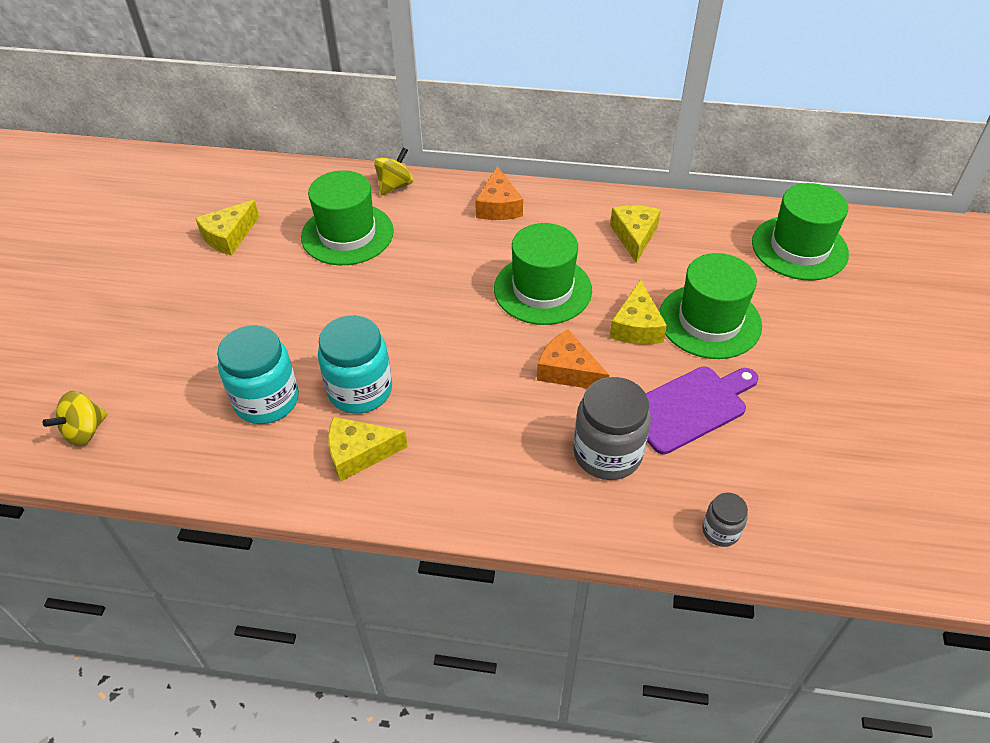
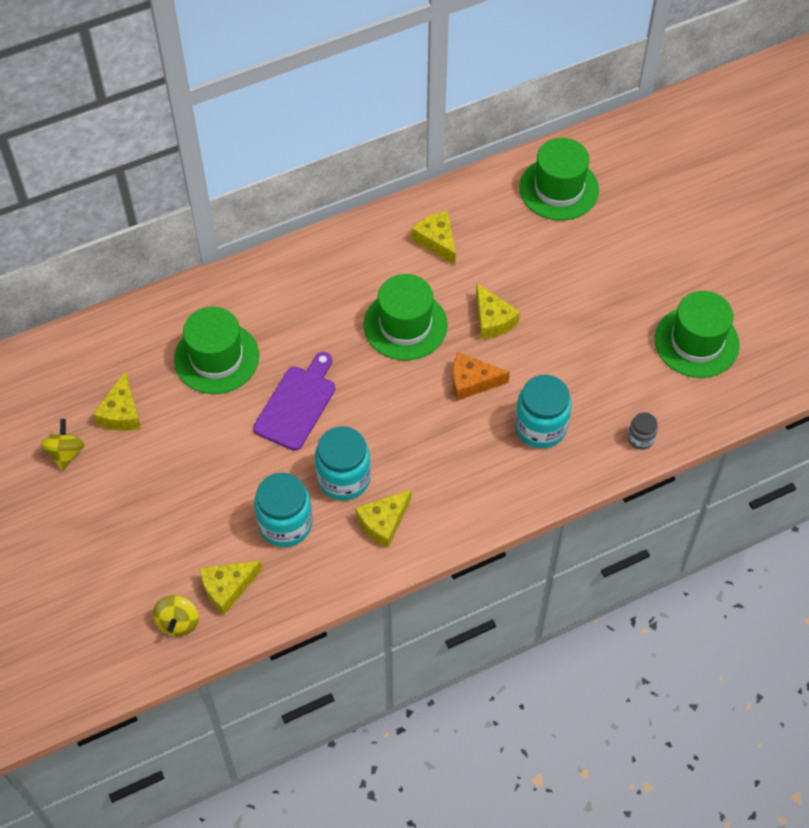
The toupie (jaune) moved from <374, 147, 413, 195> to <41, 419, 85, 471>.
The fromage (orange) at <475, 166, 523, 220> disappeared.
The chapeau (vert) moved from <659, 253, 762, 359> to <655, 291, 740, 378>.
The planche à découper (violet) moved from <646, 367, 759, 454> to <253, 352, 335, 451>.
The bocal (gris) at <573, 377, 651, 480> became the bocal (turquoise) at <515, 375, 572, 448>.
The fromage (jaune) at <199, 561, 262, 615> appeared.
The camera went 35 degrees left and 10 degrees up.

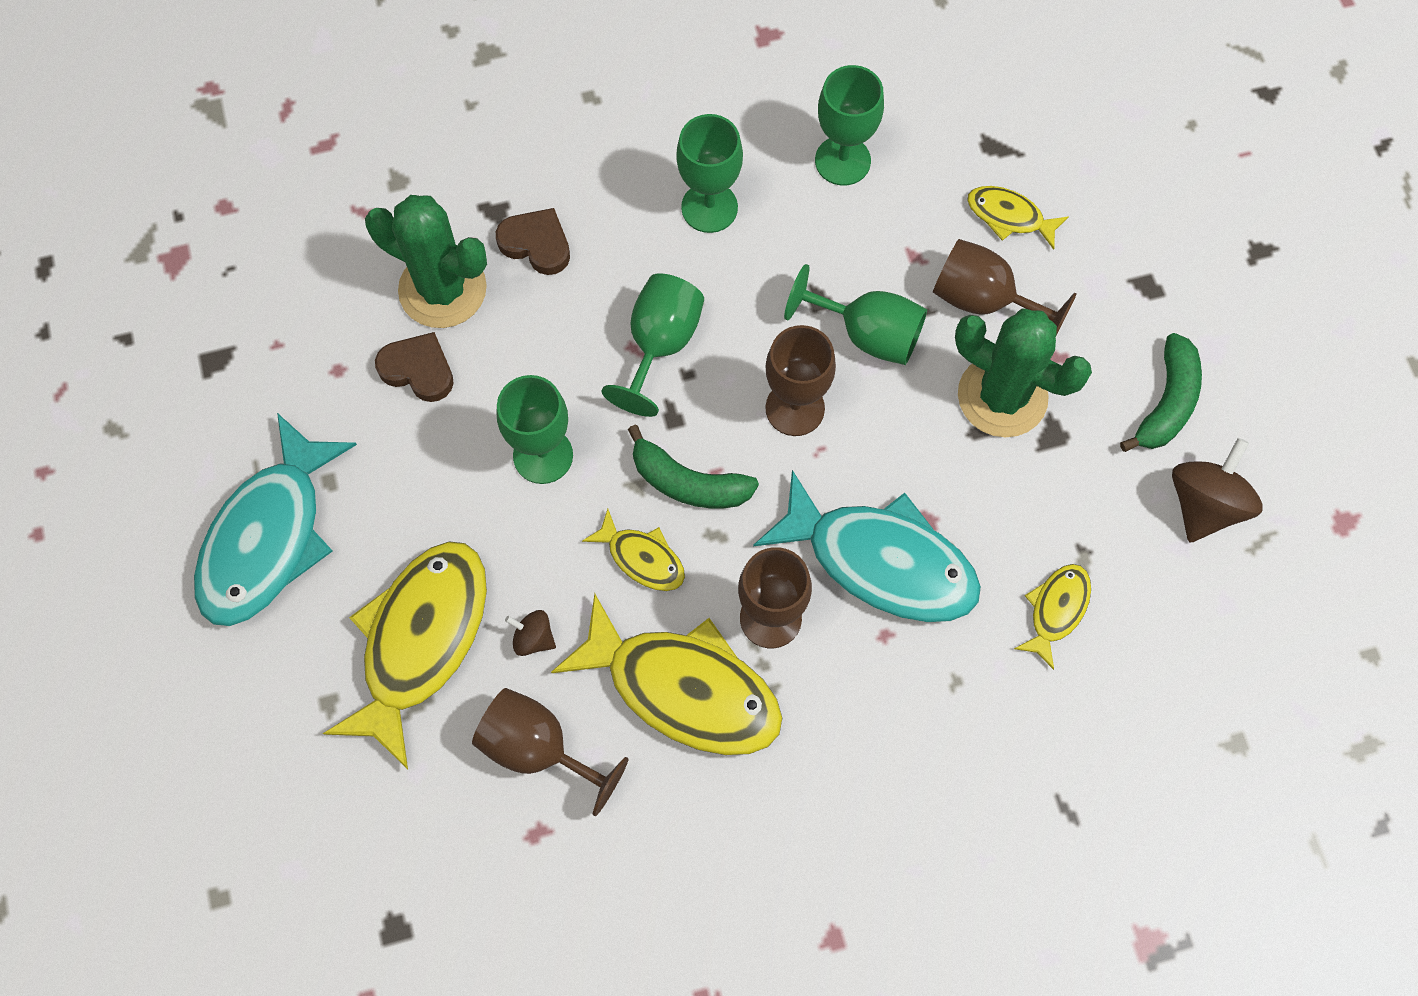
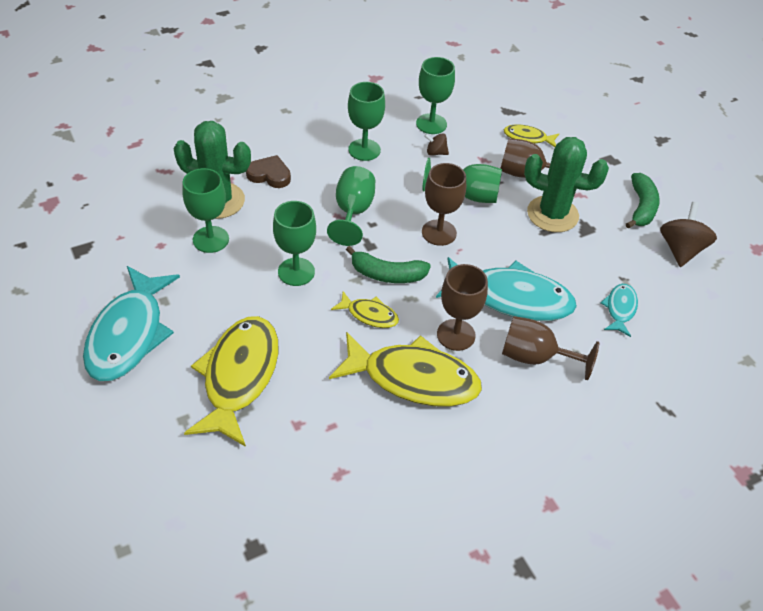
The cœur (marron) at <375, 332, 454, 402> was replaced by the verre à pied (vert) at <182, 168, 229, 253>.
The poisson (jaune) at <1014, 564, 1091, 670> became the poisson (turquoise) at <601, 284, 638, 337>.
The toupie (marron) moved from <505, 610, 556, 656> to <425, 133, 449, 156>.
The verre à pied (marron) moved from <472, 688, 629, 816> to <502, 316, 599, 380>.
The camera went 15 degrees left and 20 degrees down.

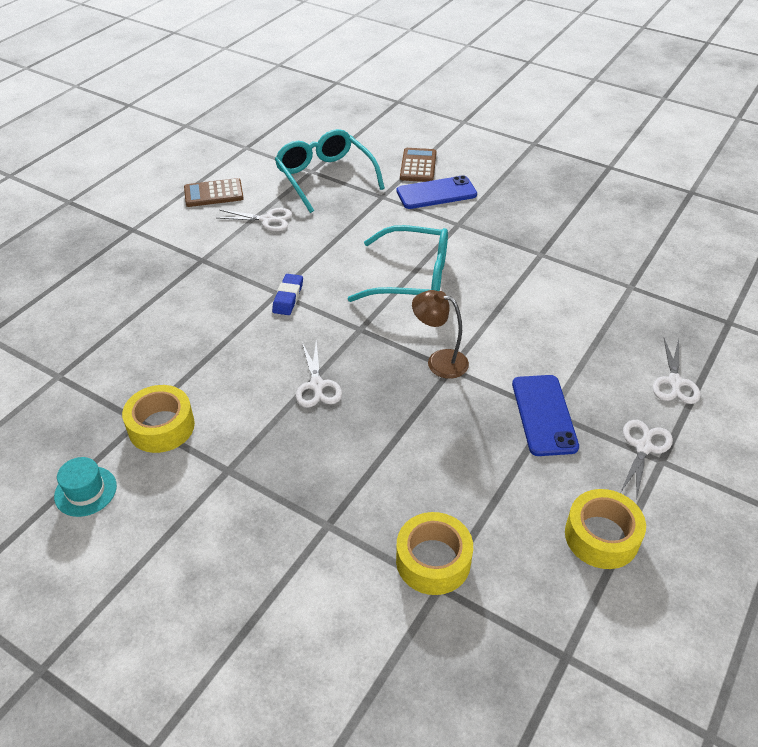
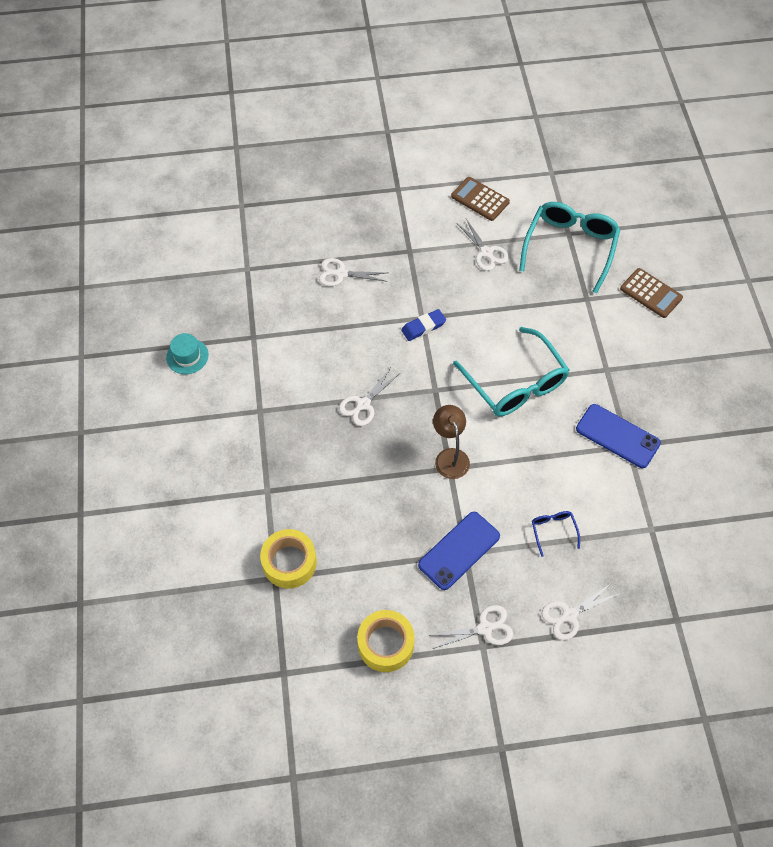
The calculatrice (marron) at <400, 148, 437, 182> turned 75 degrees clockwise.
The téléphone (bleu) moved from <397, 175, 477, 209> to <576, 404, 661, 468>.
The ruban adhésif (jaune) at <122, 385, 195, 453> disappeared.
The ciseaux (blanc) at <319, 258, 387, 286> appeared.
The lunettes (bleu) at <532, 511, 580, 557> appeared.
The camera went 50 degrees right and 15 degrees up.

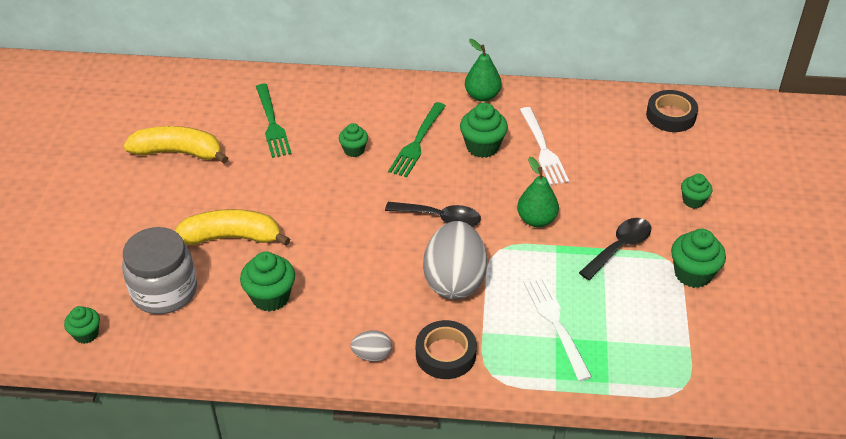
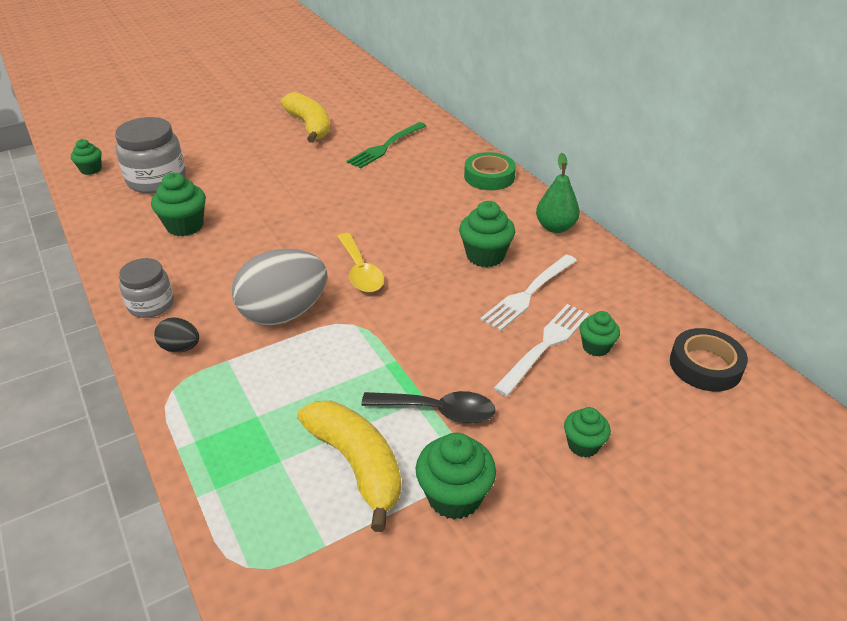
The fourchette (vert) at <388, 102, 446, 177> disappeared.
The muffin (vert) moved from <339, 123, 368, 157> to <580, 311, 620, 357>.
The poire (vert) at <517, 157, 559, 227> disappeared.
The cuillère (noir) at <385, 202, 481, 227> became the cuillère (jaune) at <337, 233, 384, 292>.
The banane (jaune) moved from <175, 209, 290, 246> to <297, 401, 401, 532>.
The fourchette (blanc) moved from <524, 278, 592, 381> to <493, 304, 589, 397>.
The ruban adhésif (noir) at <416, 320, 477, 379> was replaced by the œuf (noir) at <154, 317, 199, 352>.
The œuf (gris) at <350, 330, 392, 361> was replaced by the bocal (gris) at <119, 258, 174, 318>.
The ruban adhésif (vert) at <464, 152, 516, 190> appeared.
The camera went 55 degrees right and 5 degrees down.

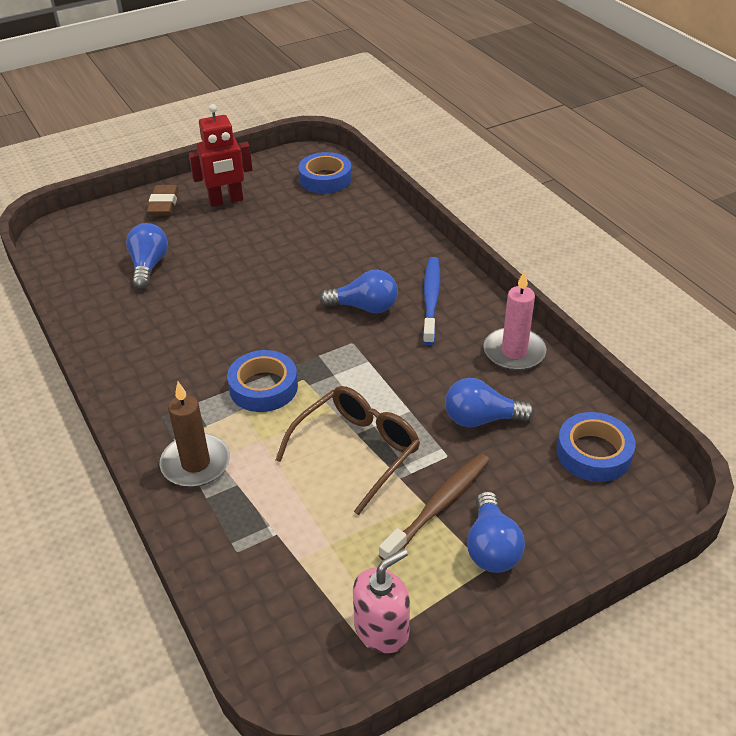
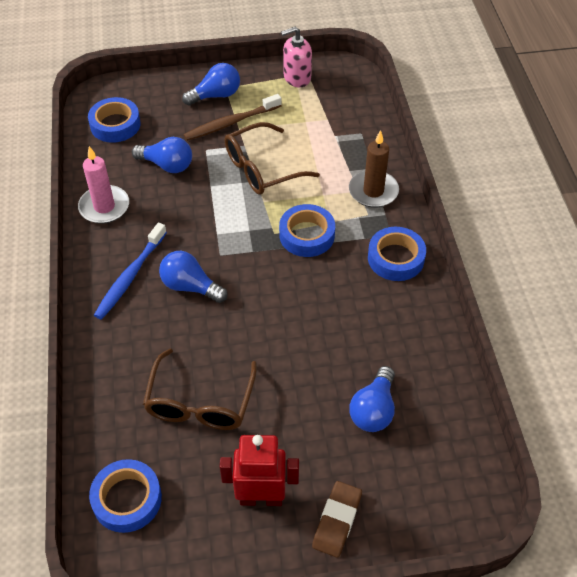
The ampoule (bleu) at <467, 491, 525, 573> turned 45 degrees clockwise.
The ruban adhésif (bleu) at <368, 227, 426, 281> appeared.
The lunettes (marron) at <143, 348, 257, 430> appeared.
The camera went 160 degrees left and 10 degrees up.

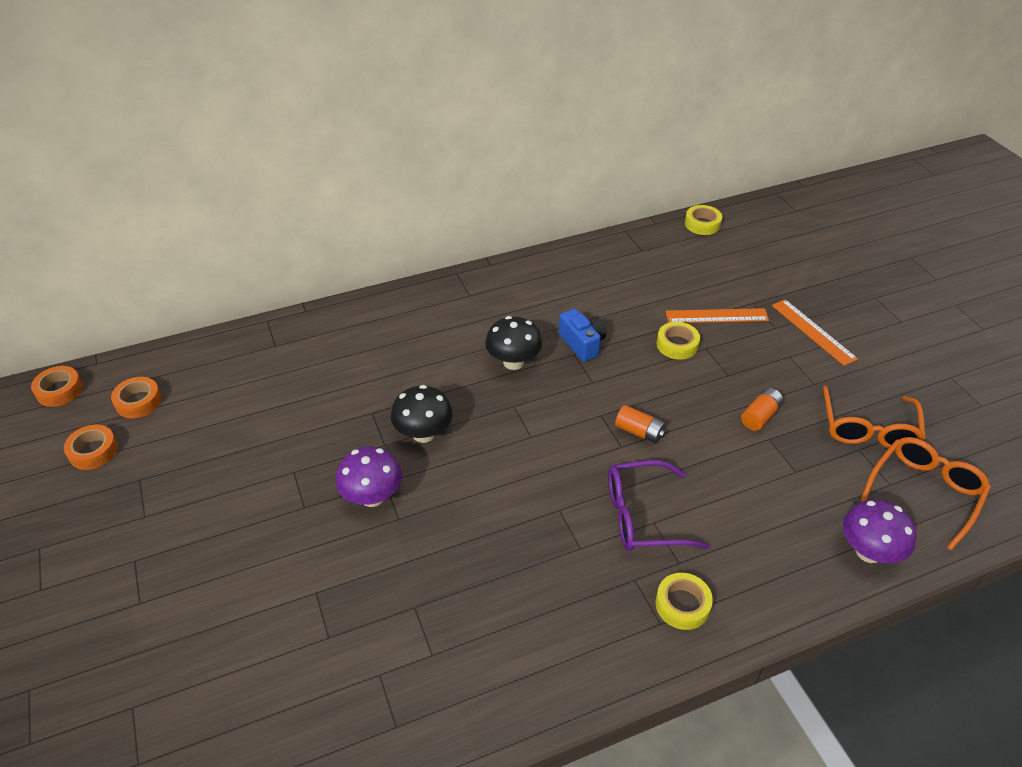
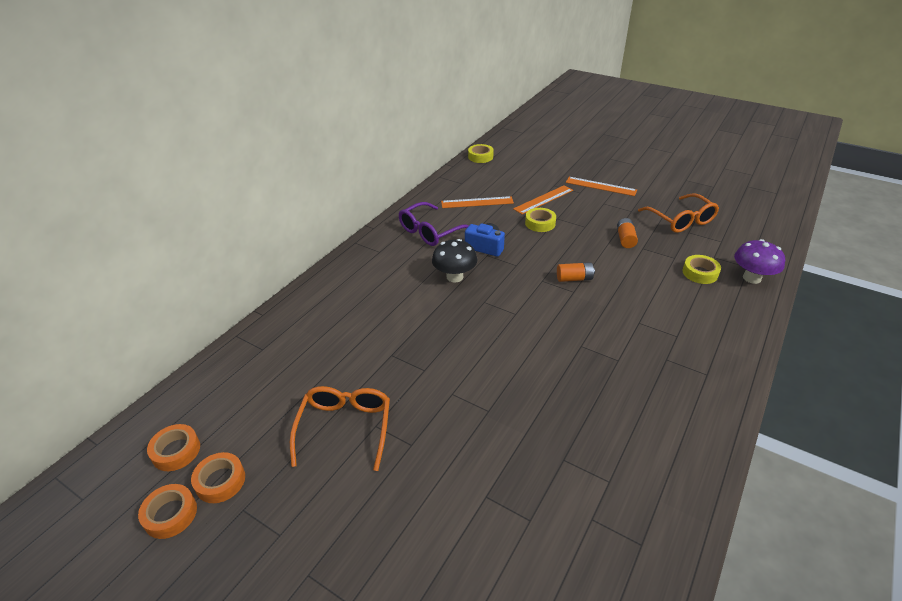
The ruban adhésif (orange) moved from <31, 366, 83, 407> to <191, 452, 245, 503>.
The champignon (noir) at <391, 385, 453, 443> disappeared.
The lunettes (orange) moved from <860, 437, 991, 550> to <290, 386, 390, 471>.
The champignon (violet) at <336, 447, 402, 507> disappeared.
The lunettes (violet) moved from <608, 460, 710, 551> to <399, 202, 469, 246>.
The ruban adhésif (jaune) moved from <655, 573, 713, 630> to <682, 255, 721, 284>.
The règle (orange) at <441, 196, 514, 208> appeared.
The camera went 35 degrees left and 5 degrees down.

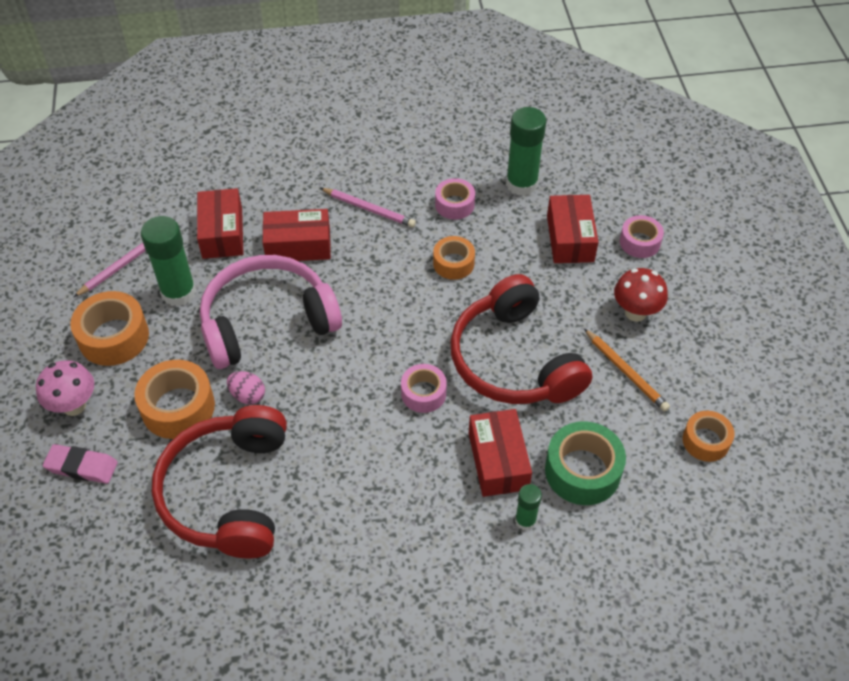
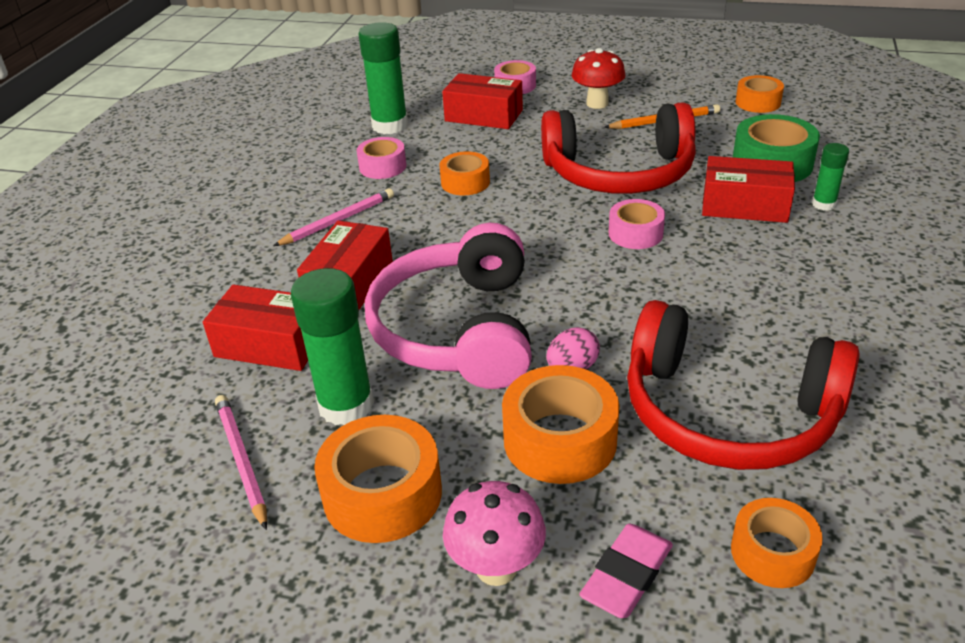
The ruban adhésif (orange) at <731, 498, 823, 588> appeared.
The camera went 65 degrees left and 15 degrees down.

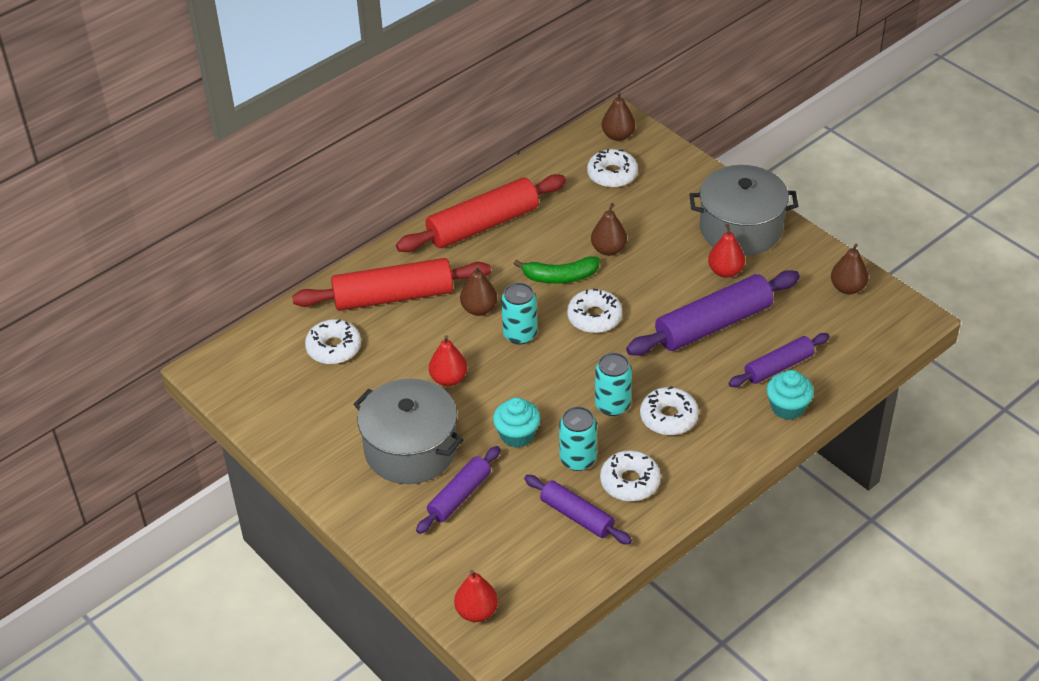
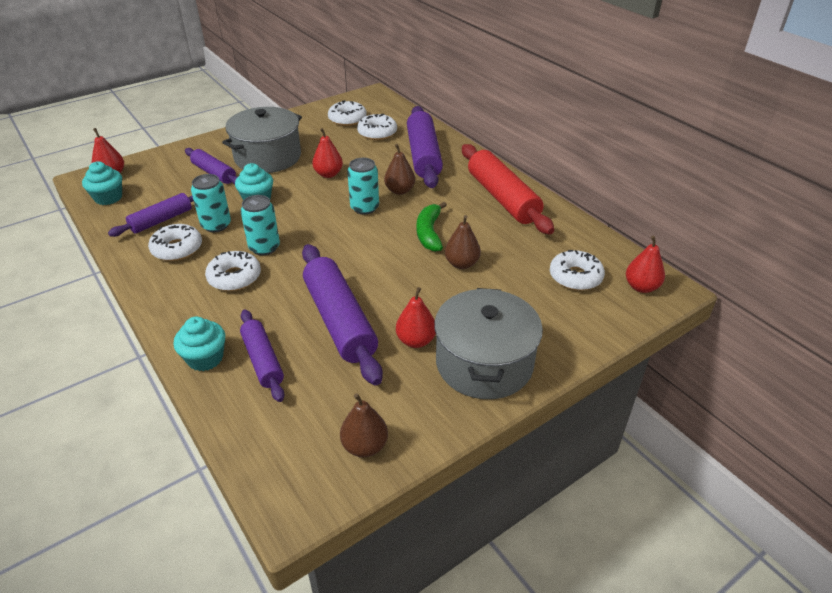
The poire (marron) at <602, 92, 635, 141> became the poire (rouge) at <626, 236, 665, 293>.
The rouleau à pâtisserie (rouge) at <292, 258, 491, 311> became the rouleau à pâtisserie (violet) at <407, 106, 443, 188>.
The beignet (blanc) moved from <567, 288, 622, 333> to <328, 100, 367, 126>.
The muffin (turquoise) at <82, 161, 122, 205> appeared.
The camera went 95 degrees right and 5 degrees down.

